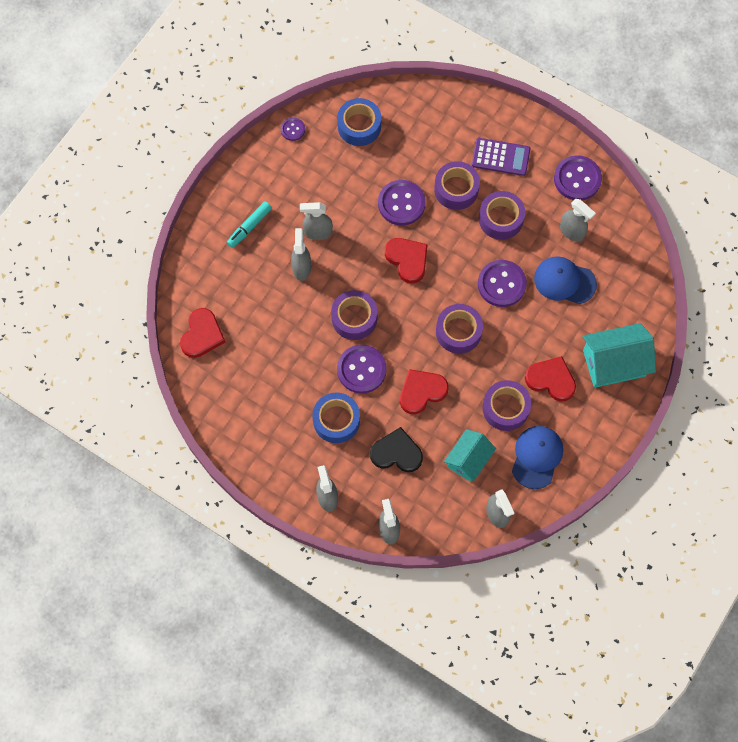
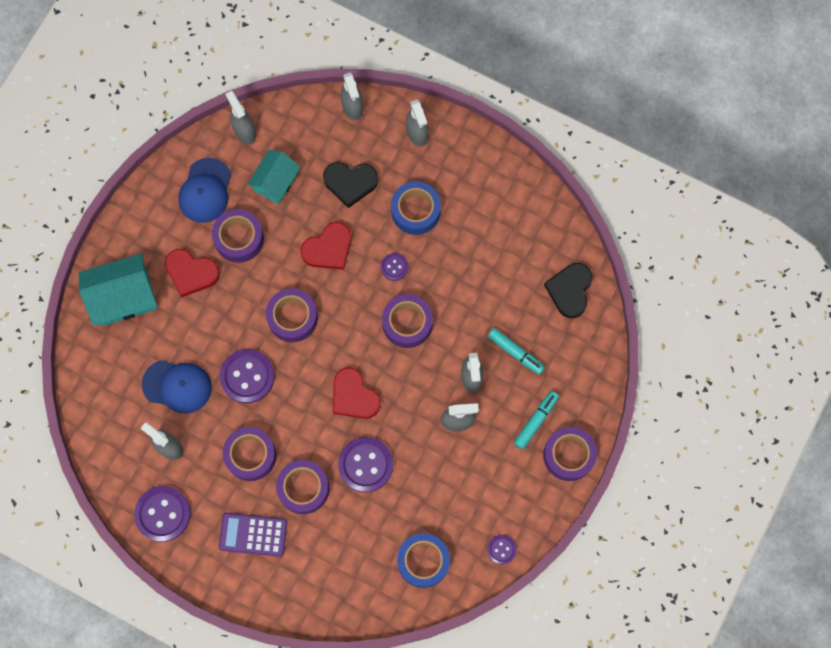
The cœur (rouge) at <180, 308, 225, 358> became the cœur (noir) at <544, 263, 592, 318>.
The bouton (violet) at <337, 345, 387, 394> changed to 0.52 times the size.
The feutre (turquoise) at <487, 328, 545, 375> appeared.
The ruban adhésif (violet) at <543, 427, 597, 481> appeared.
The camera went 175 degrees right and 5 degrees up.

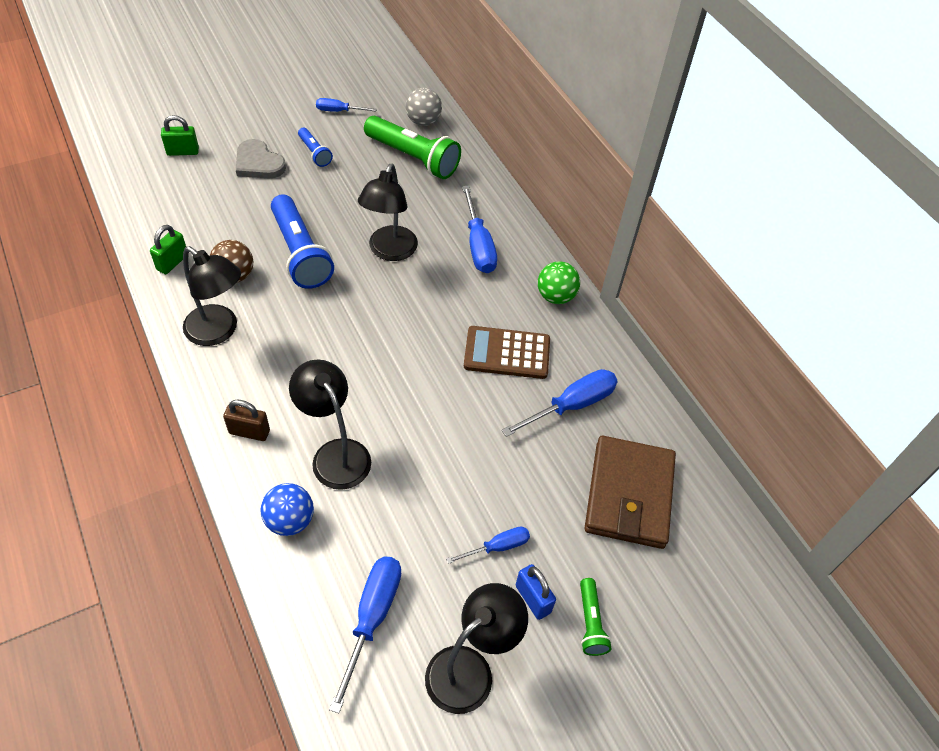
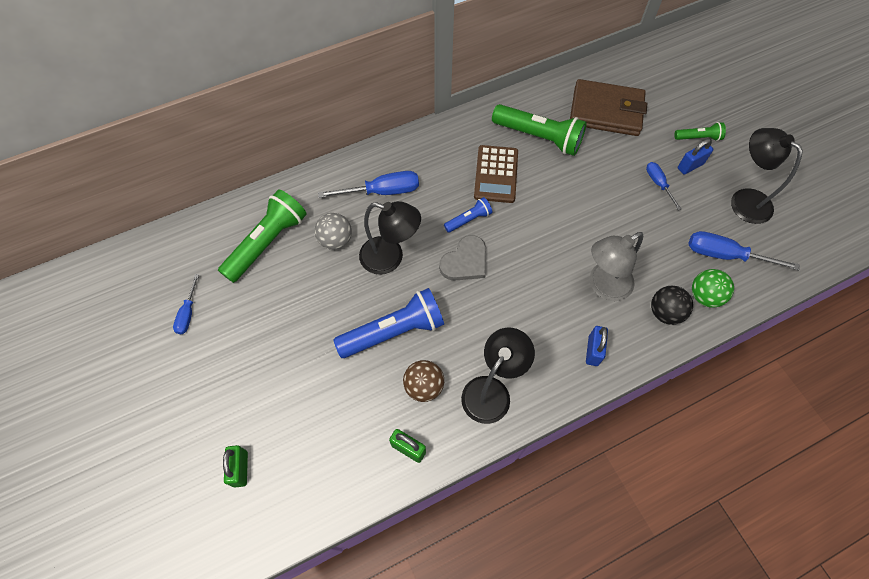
The balle (gris) moved from <406, 88, 442, 126> to <315, 213, 352, 250>.
The lampe de poche (bleu) moved from <298, 128, 333, 167> to <444, 197, 492, 233>.
The cœur (gris) moved from <236, 139, 286, 179> to <439, 235, 486, 281>.
The balle (vert) moved from <538, 261, 580, 304> to <692, 269, 734, 308>.
The lampe (noir) at <289, 360, 371, 490> became the lampe (gris) at <590, 232, 643, 301>.
The tournevis (bleu) at <501, 369, 617, 437> was replaced by the lampe de poche (vert) at <492, 104, 587, 156>.
The cadenas (marron) at <223, 400, 270, 441> became the cadenas (bleu) at <586, 326, 608, 366>.
The balle (bleu) at <260, 483, 314, 536> became the balle (noir) at <651, 286, 693, 325>.
The camera went 85 degrees left and 10 degrees up.

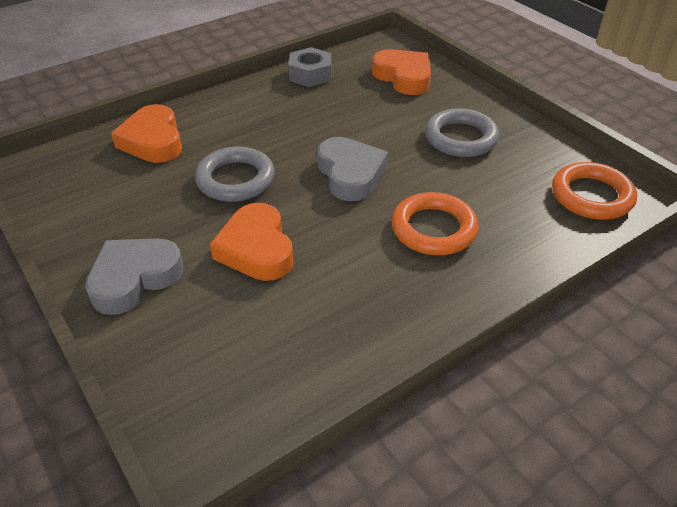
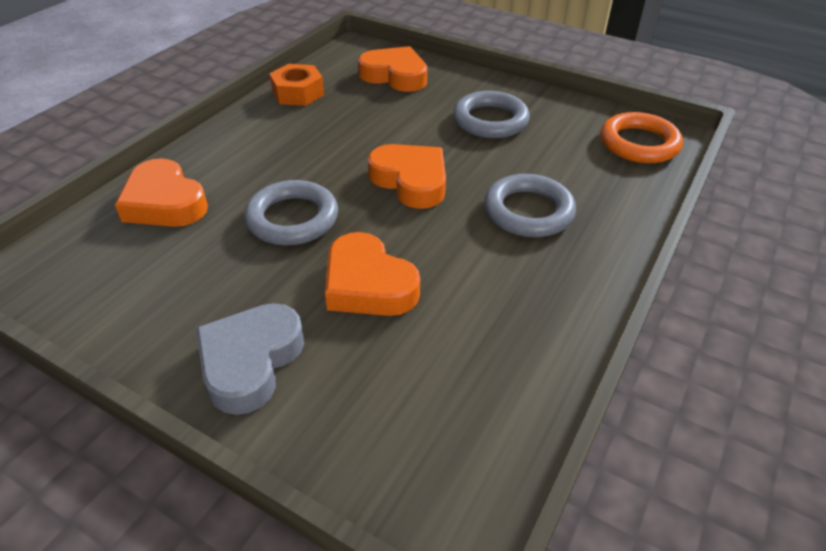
The écrou (gris) at <288, 47, 332, 87> became the écrou (orange) at <270, 64, 324, 106>.
The cœur (gris) at <317, 137, 388, 201> became the cœur (orange) at <368, 144, 446, 209>.
The anneau (orange) at <392, 192, 478, 255> became the anneau (gris) at <484, 174, 576, 237>.
The camera went 25 degrees left and 0 degrees up.

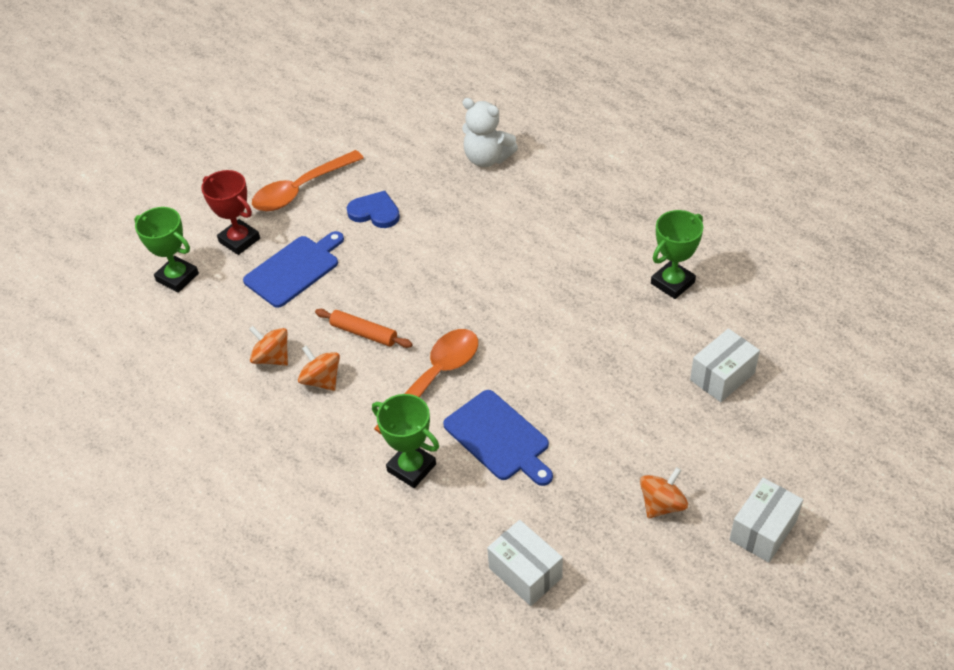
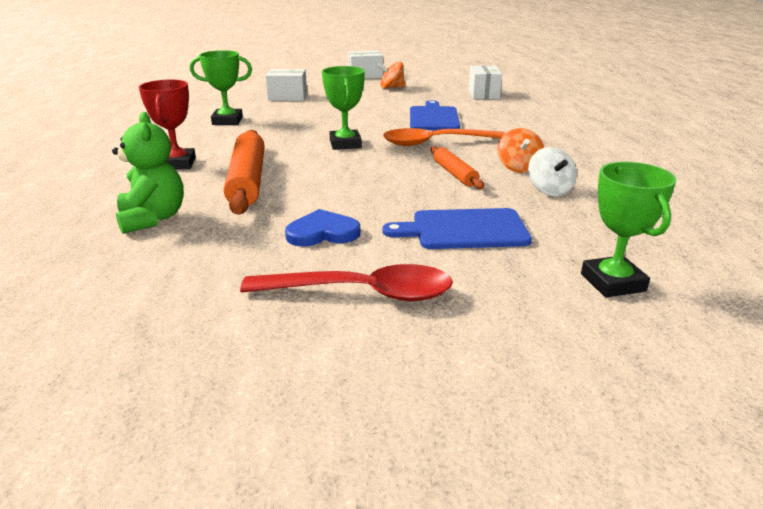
The ours en peluche (blanc) at <462, 98, 518, 167> became the ours en peluche (vert) at <112, 112, 184, 234>.
The cuillère (orange) at <252, 150, 364, 211> became the cuillère (rouge) at <240, 264, 453, 301>.
The trophée (rouge) moved from <201, 170, 260, 255> to <139, 80, 196, 170>.
The cœur (bleu) at <347, 191, 400, 228> turned 105 degrees clockwise.
The toupie (orange) at <249, 326, 288, 366> became the toupie (blanc) at <528, 147, 577, 196>.
The trophée (vert) moved from <372, 394, 439, 488> to <322, 66, 365, 150>.
The rouleau à pâtisserie (orange) at <224, 130, 265, 215> appeared.
The camera went 140 degrees left and 20 degrees down.

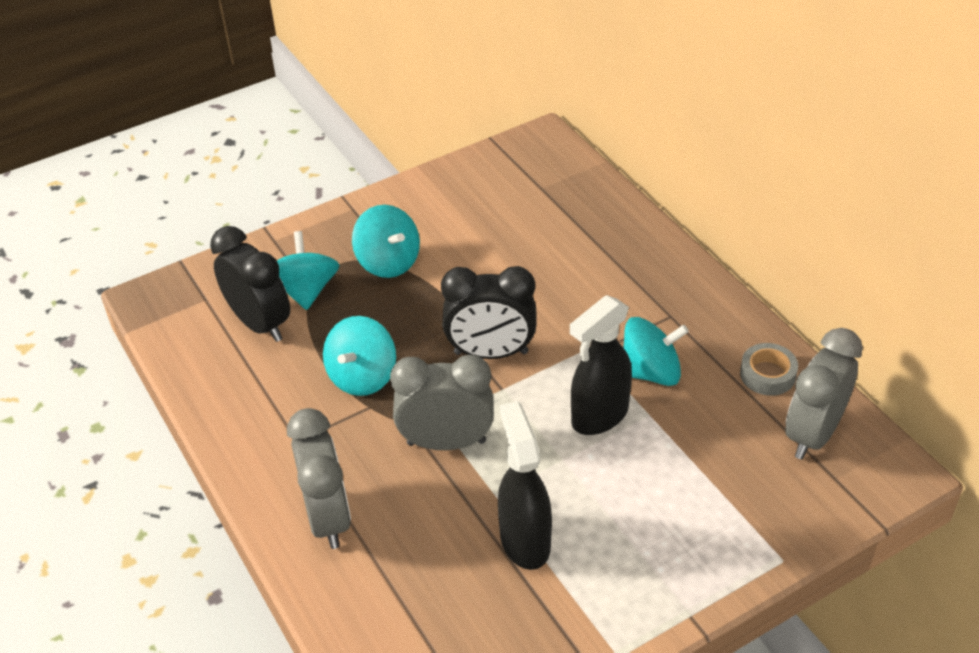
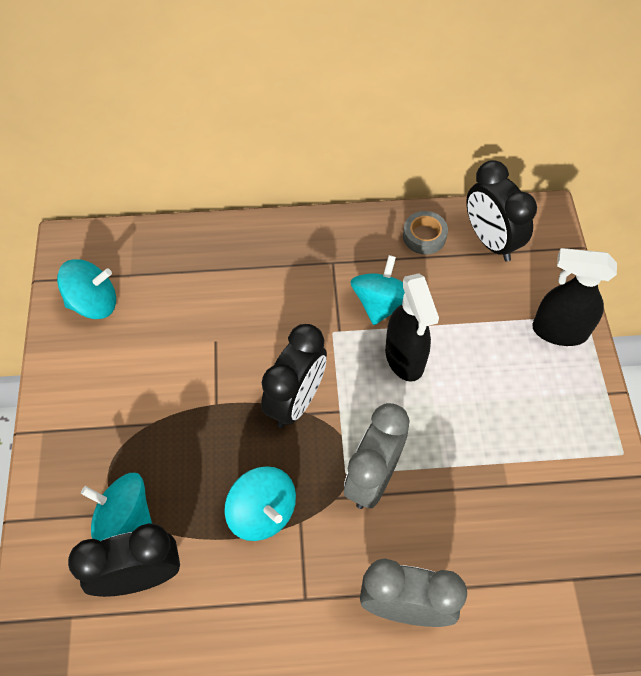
The toupie (turquoise) moved from <352, 205, 420, 278> to <57, 259, 116, 319>.
The réveil (gris) at <786, 328, 863, 460> became the réveil (noir) at <466, 160, 537, 262>.
The vaporisateur (noir) moved from <498, 401, 552, 570> to <532, 248, 617, 346>.
The camera went 65 degrees left and 15 degrees up.

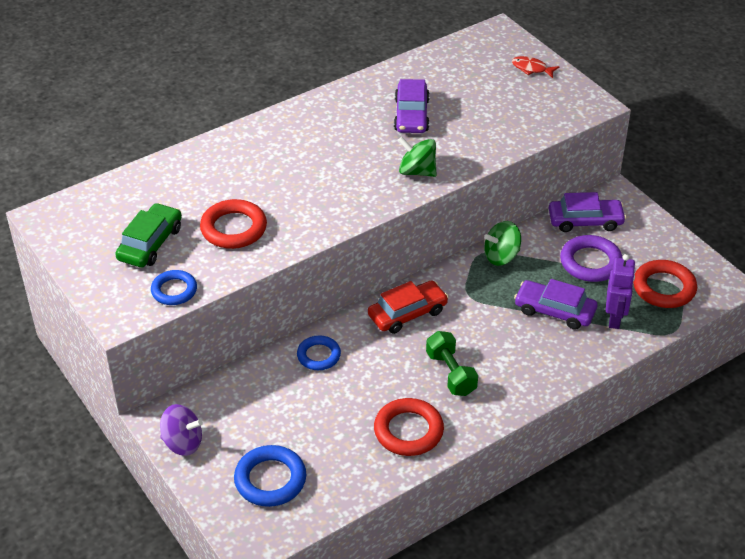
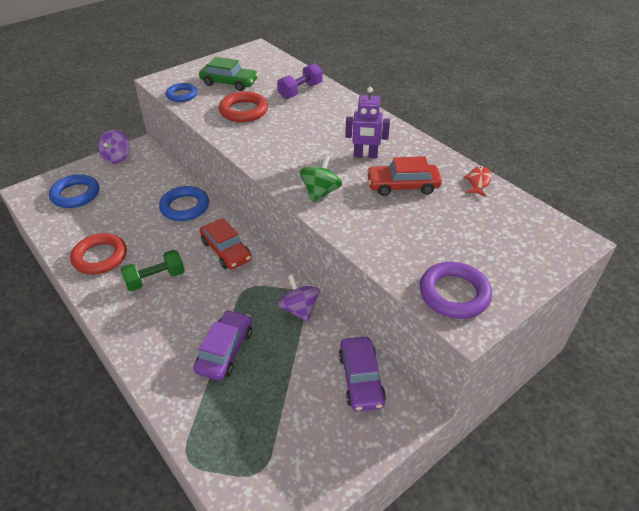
The poisson (rouge) moved from <512, 56, 560, 78> to <463, 166, 492, 197>.
The voiture (violet) at <394, 79, 430, 133> became the voiture (rouge) at <366, 156, 442, 196>.
The toupie (vert) at <484, 221, 521, 266> became the toupie (violet) at <278, 275, 320, 322>.
The anneau (violet) moved from <560, 235, 622, 282> to <420, 262, 492, 319>.
The robot (violet) moved from <606, 254, 636, 329> to <345, 87, 390, 158>.
The anneau (rouge) at <633, 260, 697, 308> disappeared.
The anneau (bleu) at <297, 336, 341, 370> changed to 1.51 times the size.
The haltère (violet) at <277, 63, 323, 99> appeared.
The camera went 85 degrees right and 0 degrees up.

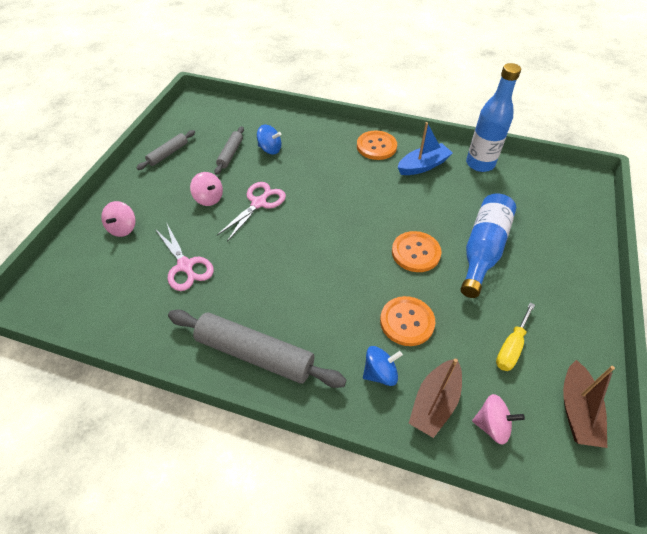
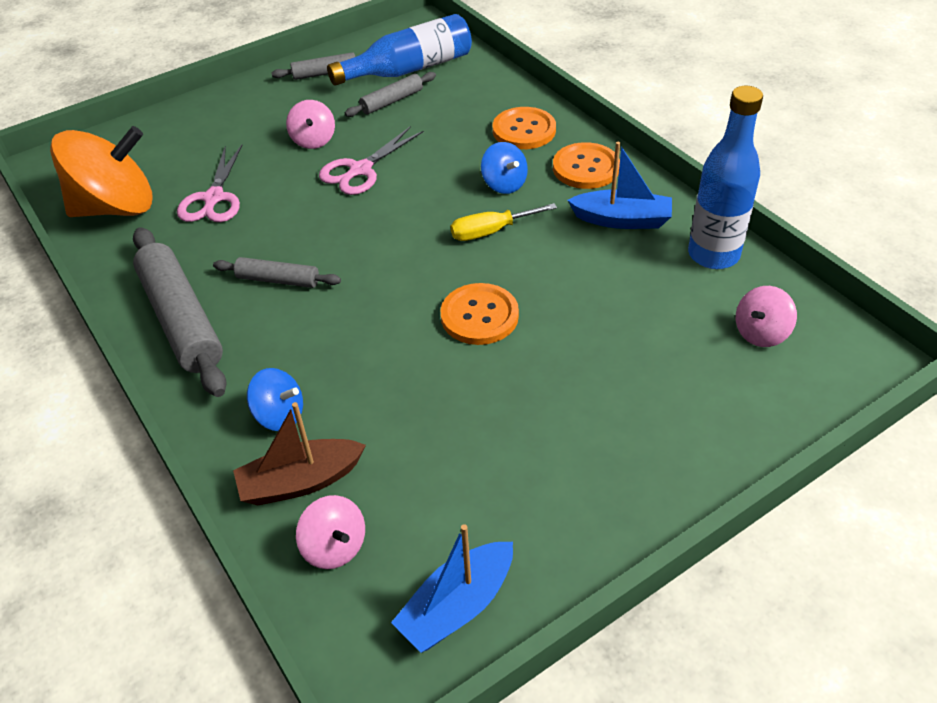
The toupie (bleu) moved from <257, 124, 282, 155> to <481, 142, 528, 194>.
The ciseaux (rose) at <217, 182, 286, 242> turned 150 degrees clockwise.
The bouteille (bleu) moved from <461, 193, 516, 298> to <327, 14, 472, 85>.
The toupie (rose) moved from <101, 201, 136, 237> to <736, 286, 797, 347>.
The bouton (orange) moved from <380, 296, 435, 346> to <492, 107, 556, 149>.
The tournevis (jaune) moved from <496, 302, 535, 371> to <451, 203, 557, 241>.
The bateau (marron) at <563, 360, 615, 448> became the bateau (bleu) at <391, 524, 513, 653>.
The toupie (orange) at <50, 126, 153, 217> appeared.
The rouleau à pâtisserie (gris) at <213, 257, 341, 288> appeared.
The camera went 40 degrees right and 5 degrees down.

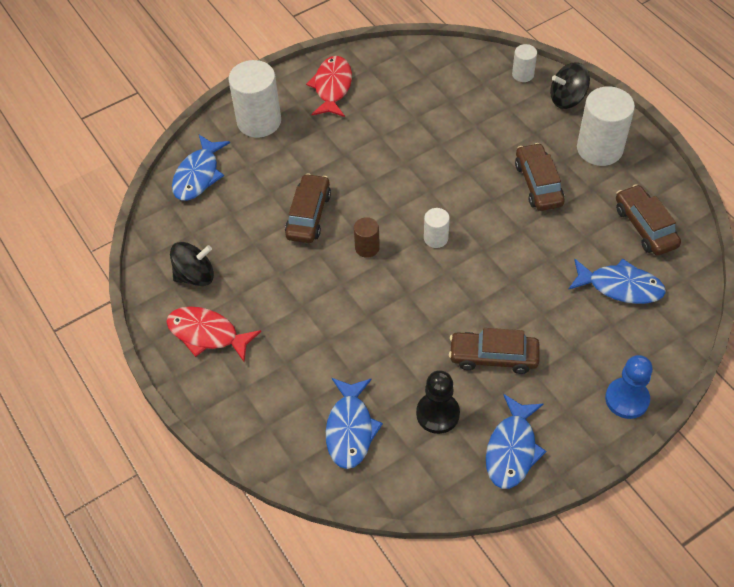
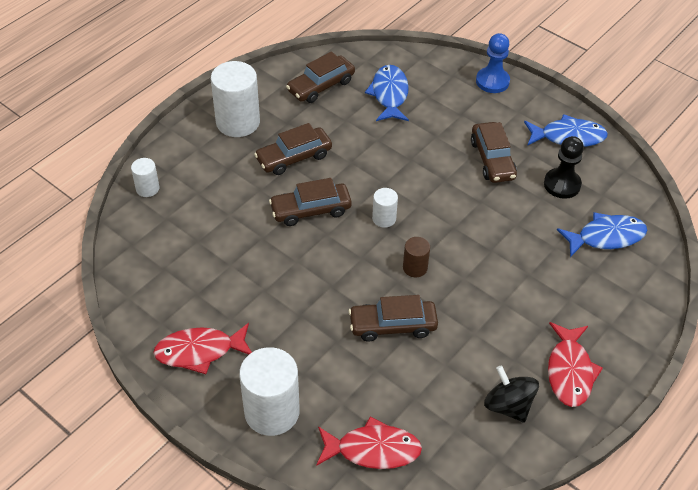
The toupie (noir) at <550, 62, 590, 109> disappeared.
The poisson (bleu) at <172, 135, 230, 201> became the poisson (rouge) at <316, 416, 422, 469>.
The voiture (marron) at <269, 178, 352, 226> appeared.
The camera went 110 degrees left and 5 degrees down.

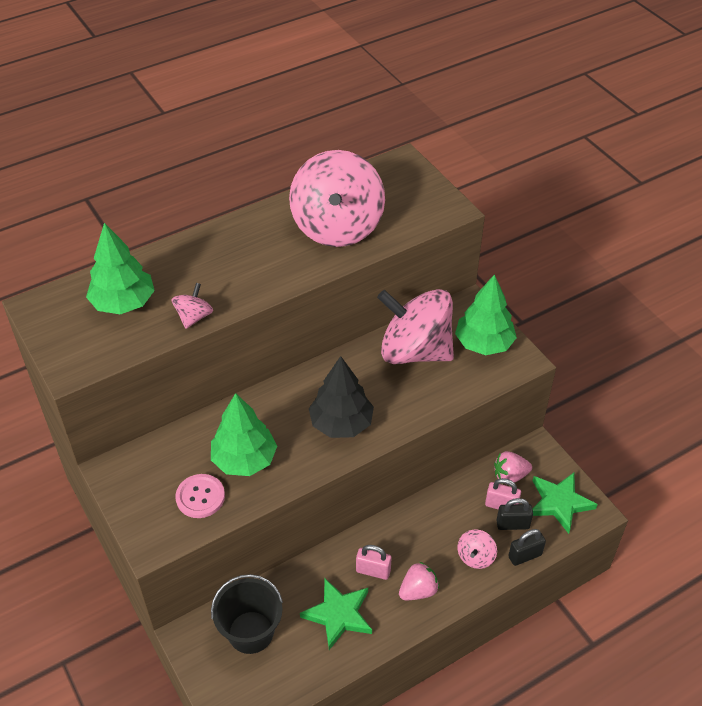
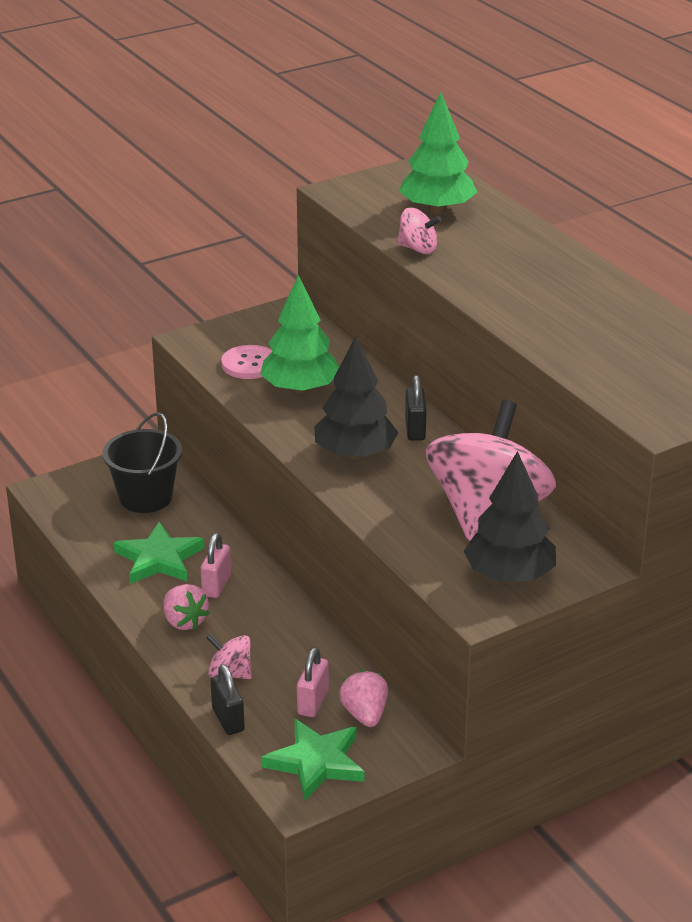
The toupie (rose) at <289, 150, 385, 247> disappeared.
The arbre (vert) at <455, 274, 517, 355> became the arbre (noir) at <464, 451, 556, 582>.
The cadenas (noir) moved from <496, 498, 533, 530> to <405, 375, 427, 441>.
The camera went 90 degrees right and 15 degrees down.

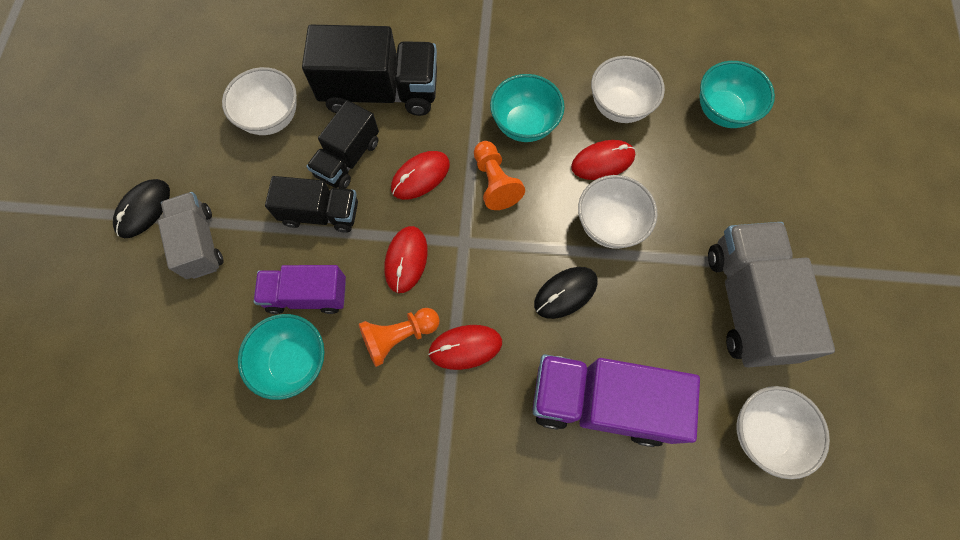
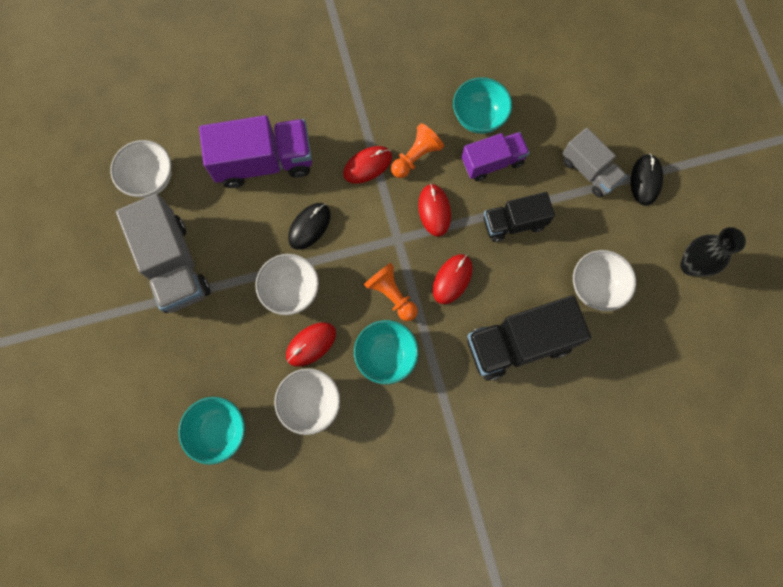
The camion (noir) at <306, 100, 379, 189> disappeared.
The vase (noir) at <680, 227, 746, 276> appeared.
The camera went 160 degrees right and 5 degrees up.

